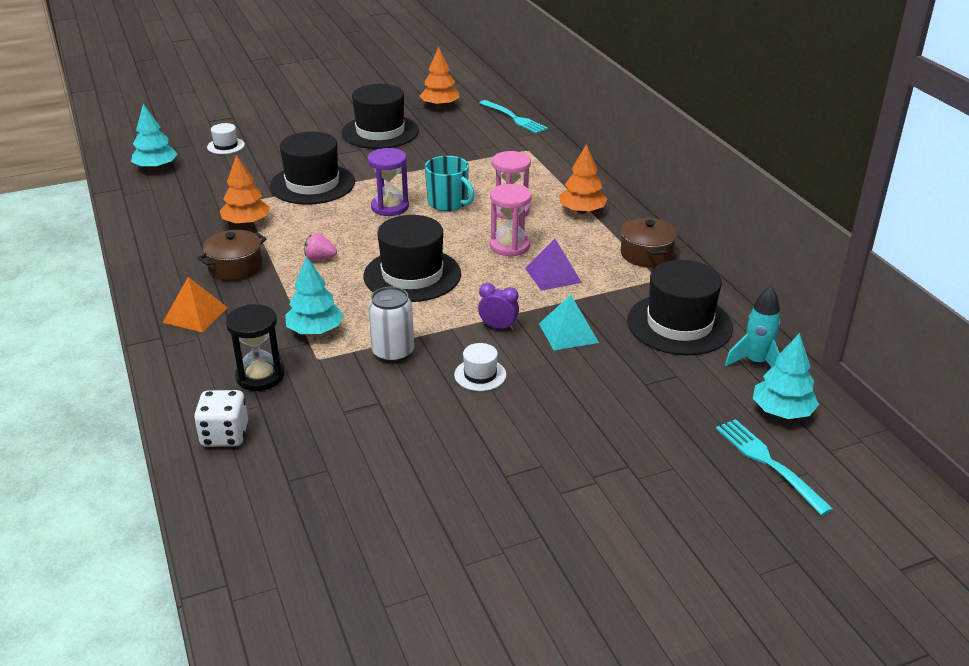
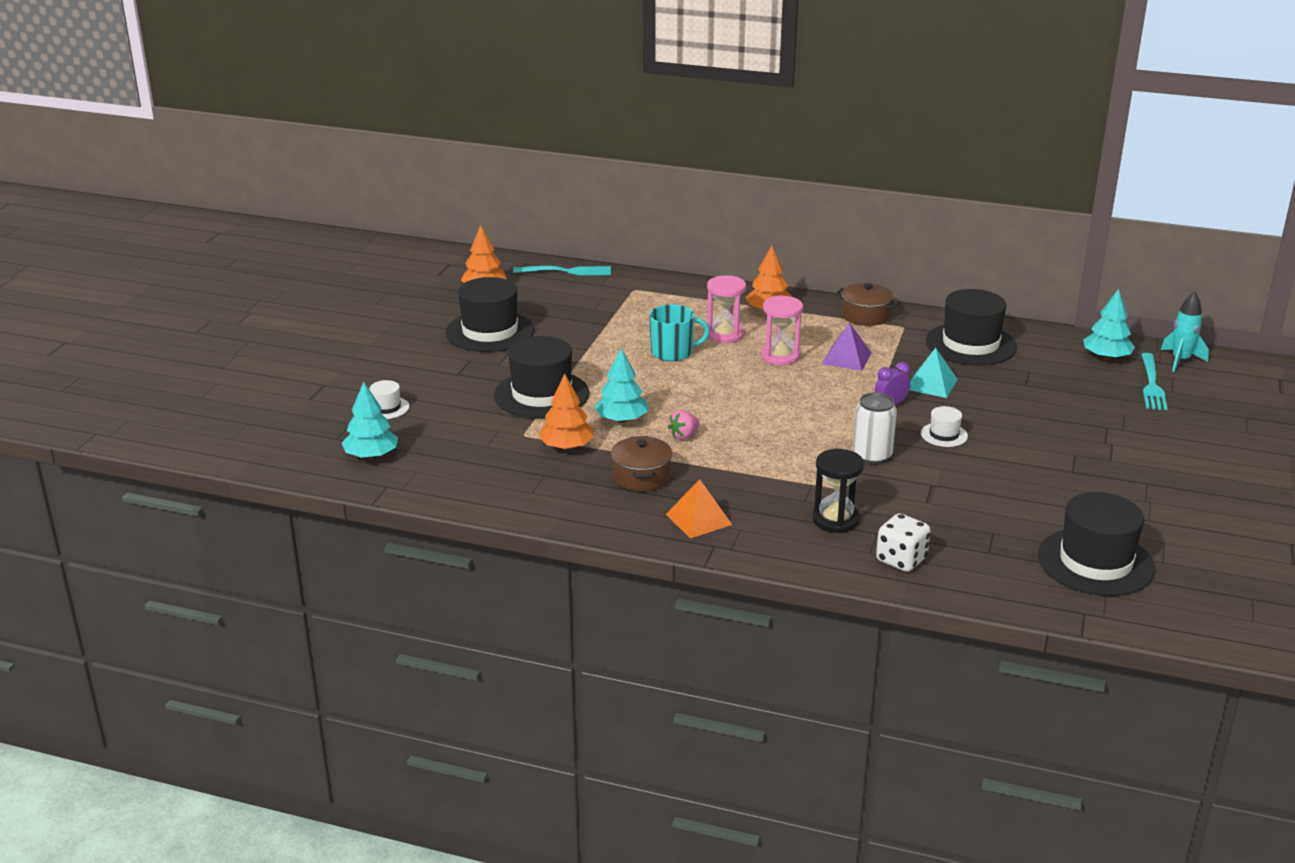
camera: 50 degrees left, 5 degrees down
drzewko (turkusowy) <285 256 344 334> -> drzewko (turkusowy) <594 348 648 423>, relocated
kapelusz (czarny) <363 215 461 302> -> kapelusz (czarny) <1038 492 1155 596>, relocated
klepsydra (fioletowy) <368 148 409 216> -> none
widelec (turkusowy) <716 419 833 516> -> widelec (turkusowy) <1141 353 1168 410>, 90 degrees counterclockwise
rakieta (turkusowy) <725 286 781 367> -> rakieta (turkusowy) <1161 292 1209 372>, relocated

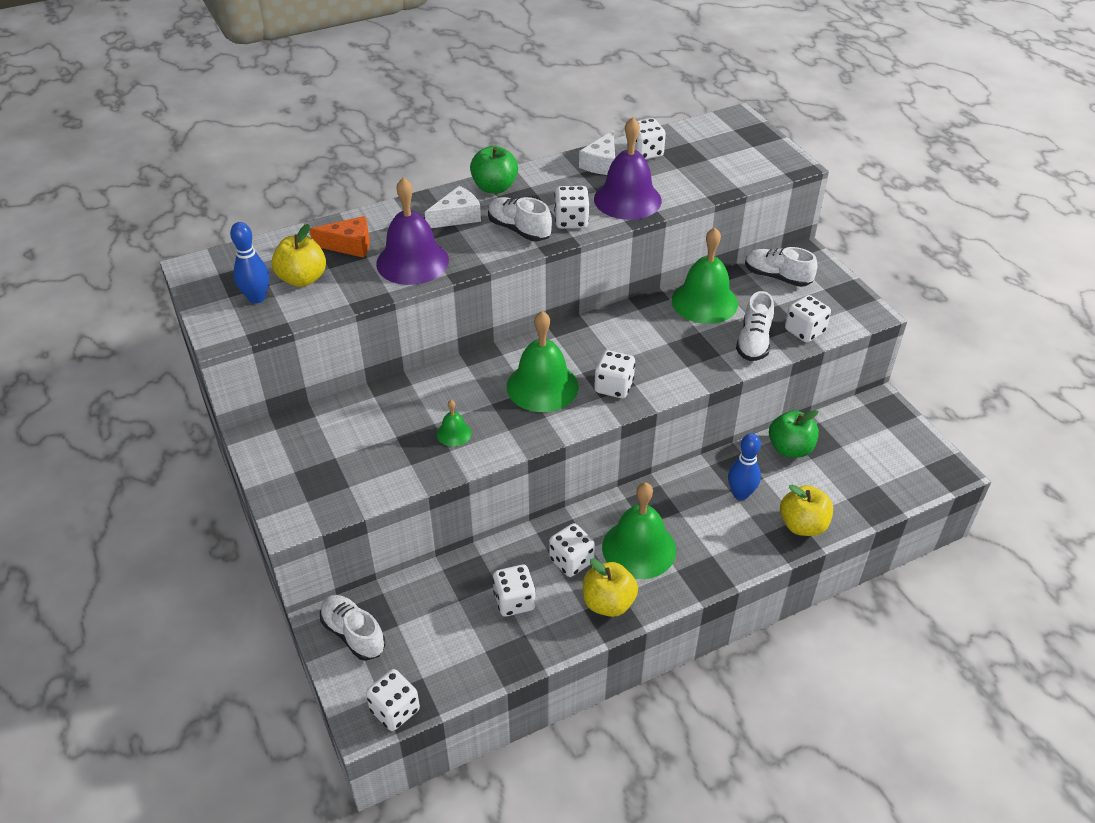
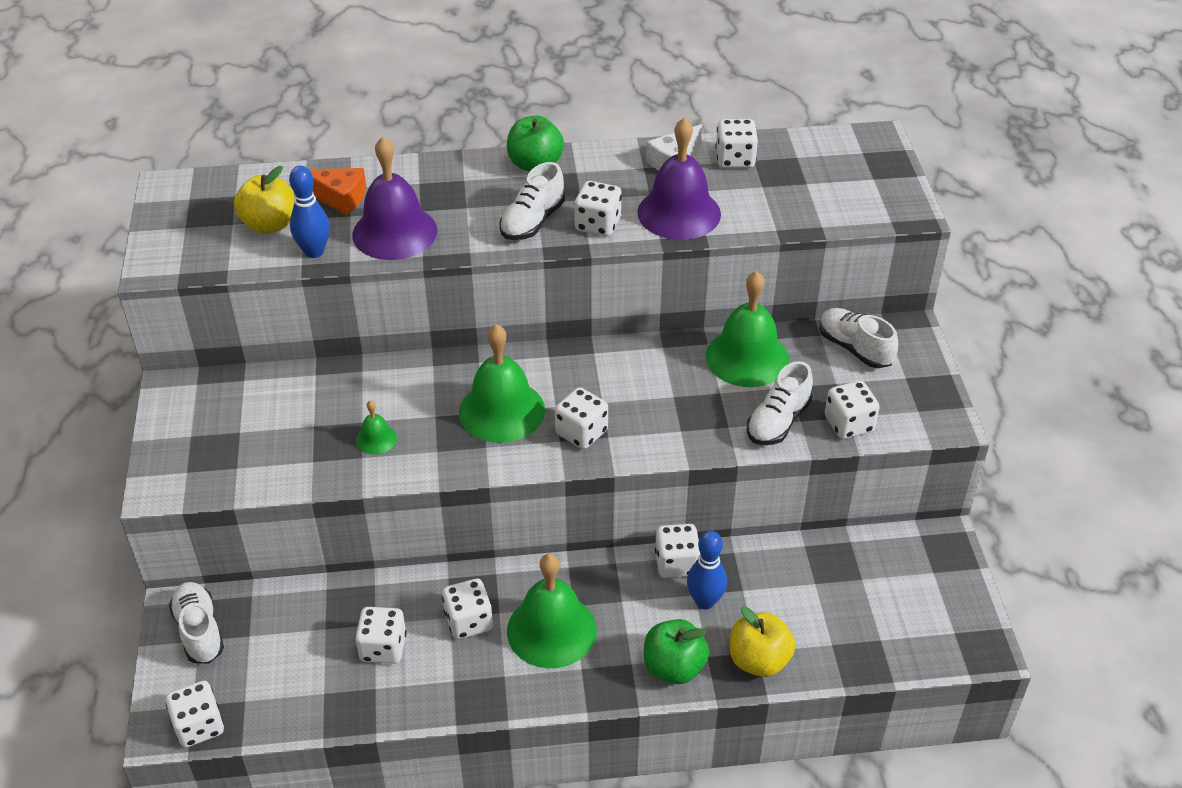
camera: 20 degrees right, 0 degrees up
kręgiel (niebieski) <230 222 269 304> -> kręgiel (niebieski) <289 166 330 258>, relocated
ser (biały) <425 186 481 228> -> none
but (biały) <488 197 552 241> -> but (biały) <499 162 565 240>, 120 degrees counterclockwise
jabłko (żółty) <583 558 638 617> -> none
jabłko (zielony) <769 410 819 458> -> jabłko (zielony) <644 619 709 684>, relocated
none -> kostka do gry (biały) <655 524 700 578>

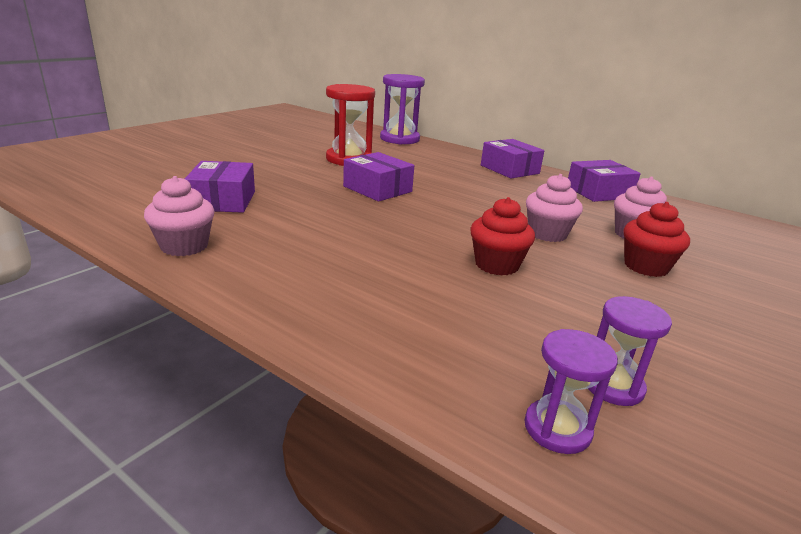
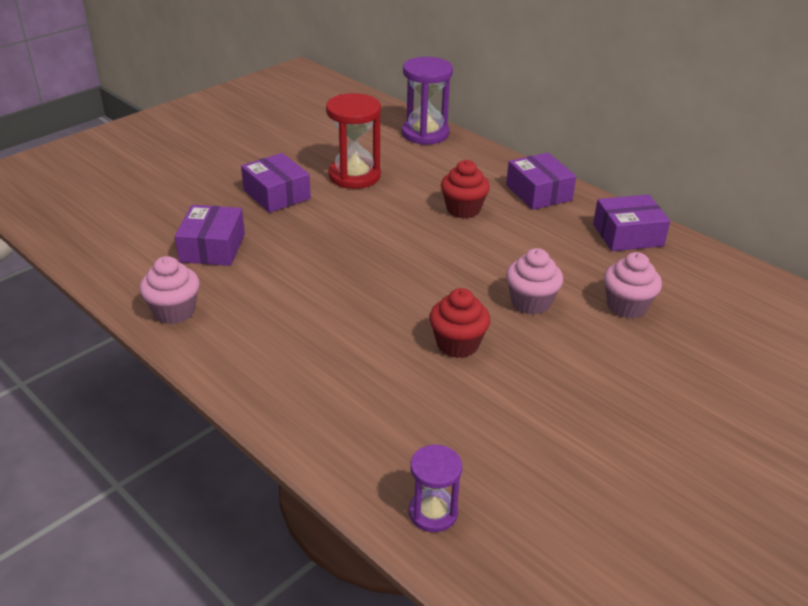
camera: 10 degrees right, 10 degrees up
pudełko (fioletowy) <343 152 414 201> -> pudełko (fioletowy) <241 153 311 213>, relocated
klepsydra (fioletowy) <588 296 672 406> -> none
muffinka (czerwony) <624 202 690 277> -> muffinka (czerwony) <441 160 490 219>, relocated

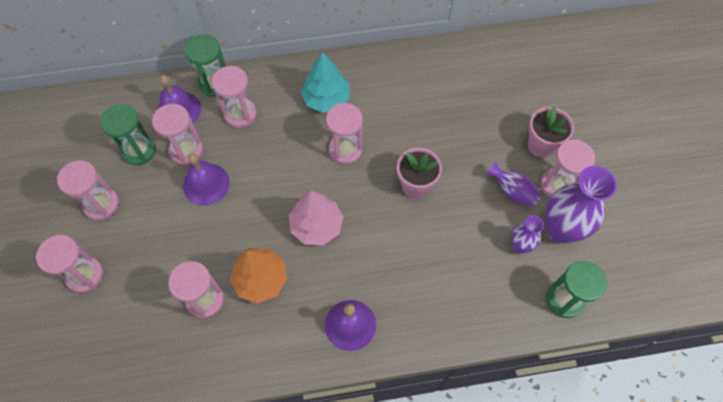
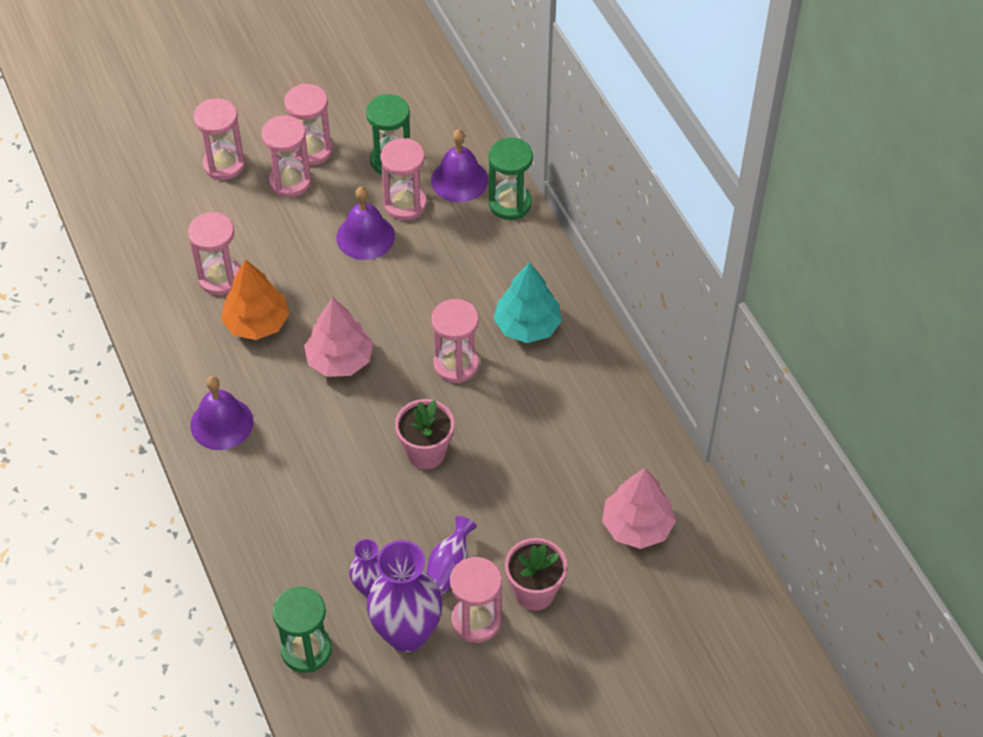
camera: 75 degrees right, 10 degrees down
klepsydra (różowy) <212 66 257 128> -> klepsydra (różowy) <262 115 311 198>, relocated
none -> drzewko (różowy) <602 468 676 549>

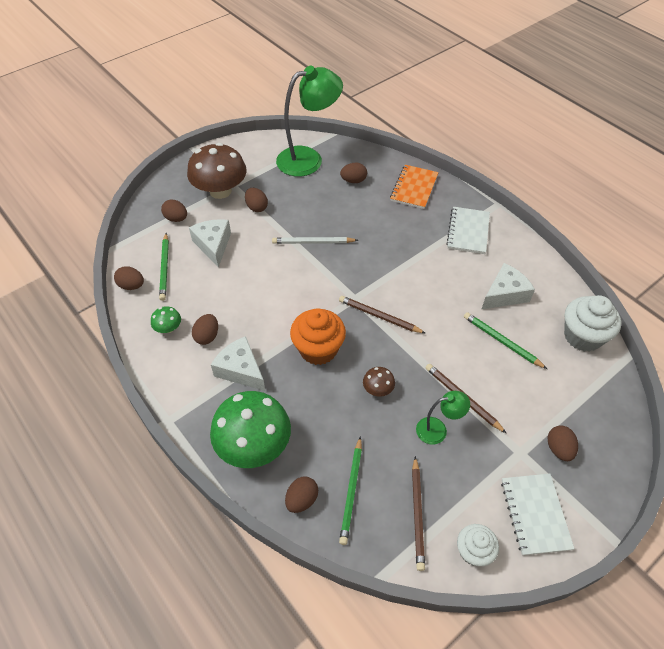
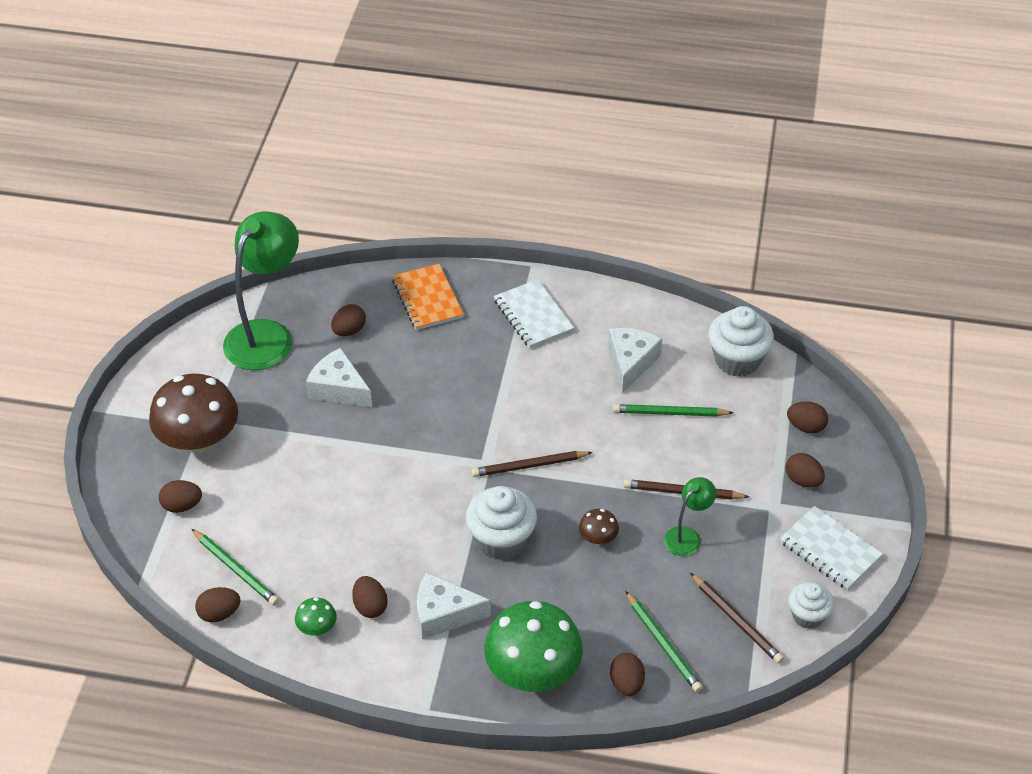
camera: 40 degrees left, 5 degrees down
ser (biały) <189 219 231 268> -> ser (biały) <306 348 372 407>, relocated
jajko (brązowy) <245 188 268 212> -> jajko (brązowy) <787 401 828 433>, relocated
ołówek (biały) <272 237 358 244> -> none
muffinka (pomarańczowy) <290 308 346 365> -> muffinka (biały) <466 486 537 560>

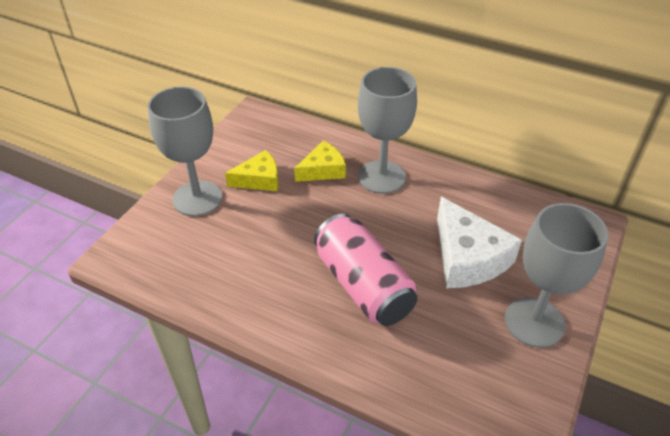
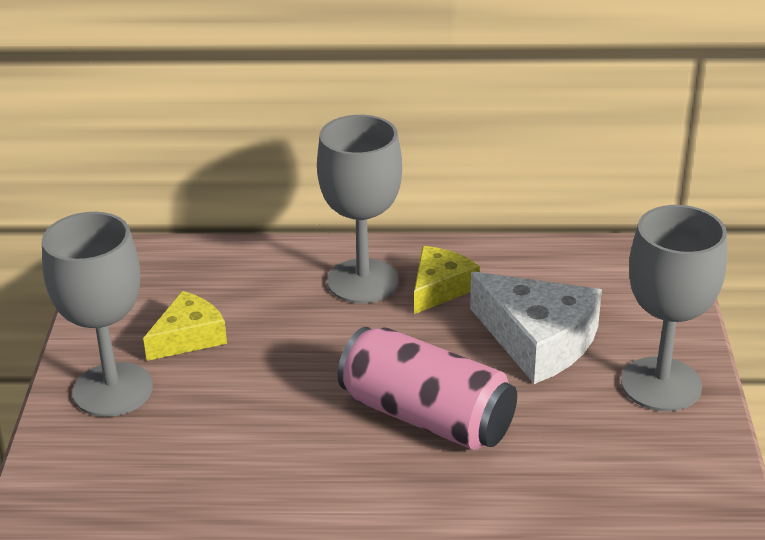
camera: 25 degrees left, 10 degrees down
ser (żółty) <294 141 346 182> -> ser (żółty) <414 246 480 314>, relocated

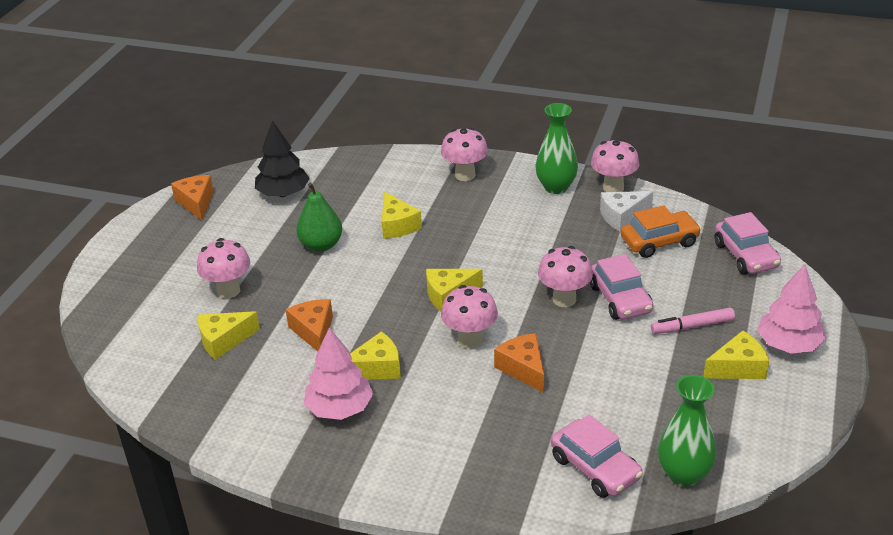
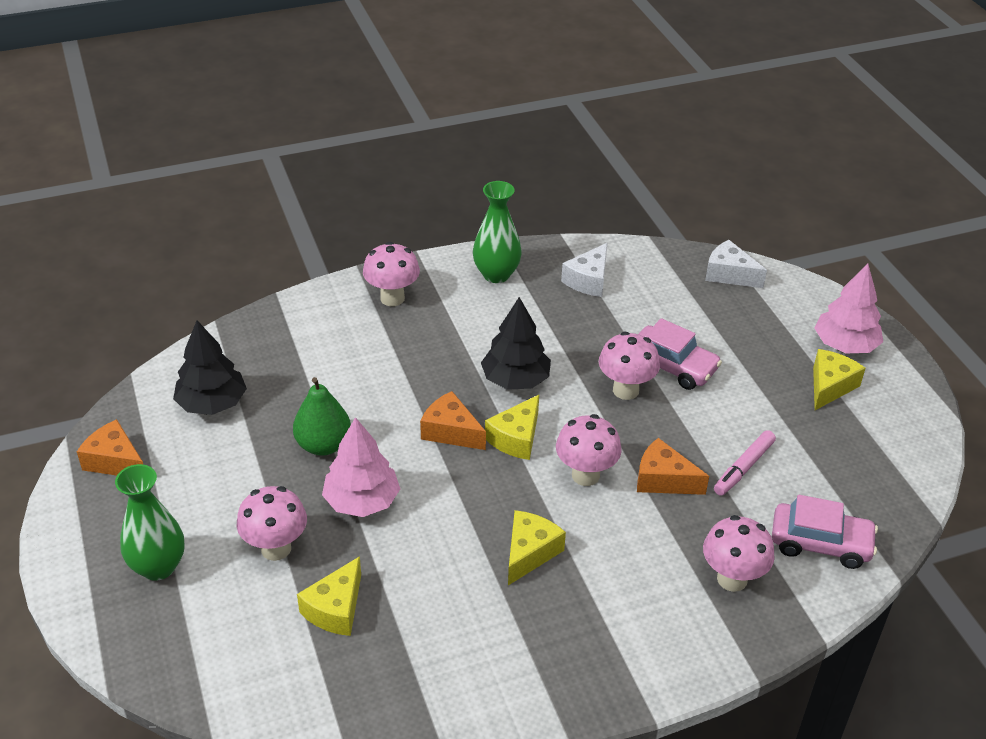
camera: 40 degrees left, 5 degrees up
ser (pomarańczowy) <286 299 333 352> -> ser (pomarańczowy) <420 391 486 450>, relocated
drzewko (różowy) <304 328 373 420> -> drzewko (różowy) <322 417 400 517>, relocated
ser (żółty) <382 191 422 239> -> none
grzyb (różowy) <591 139 639 192> -> grzyb (różowy) <703 515 775 592>, relocated
samochód (pomarańczowy) <621 205 701 258> -> none
flamaster (różowy) <651 308 735 334> -> flamaster (różowy) <714 430 776 496>, relocated
wazon (zielony) <658 375 716 487> -> wazon (zielony) <115 464 185 581>, relocated
samochód (różowy) <714 212 781 274> -> ser (biały) <705 240 767 288>
none -> drzewko (czarny) <481 297 551 390>

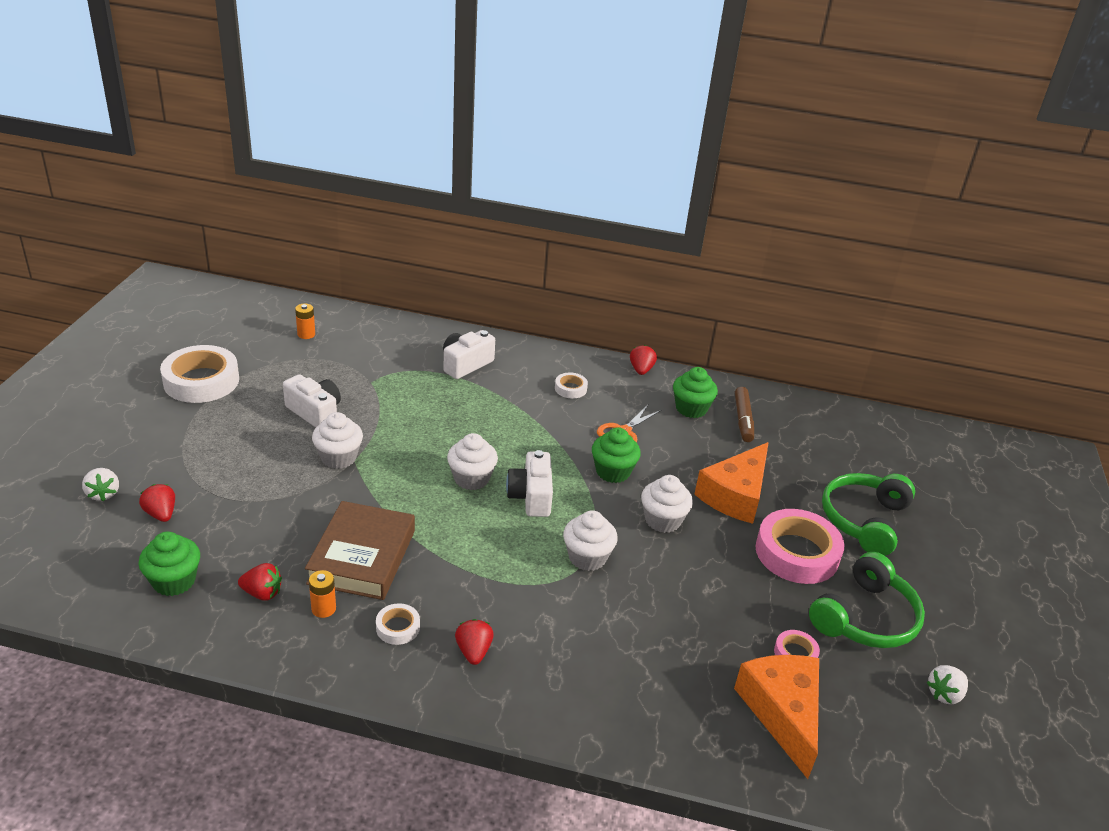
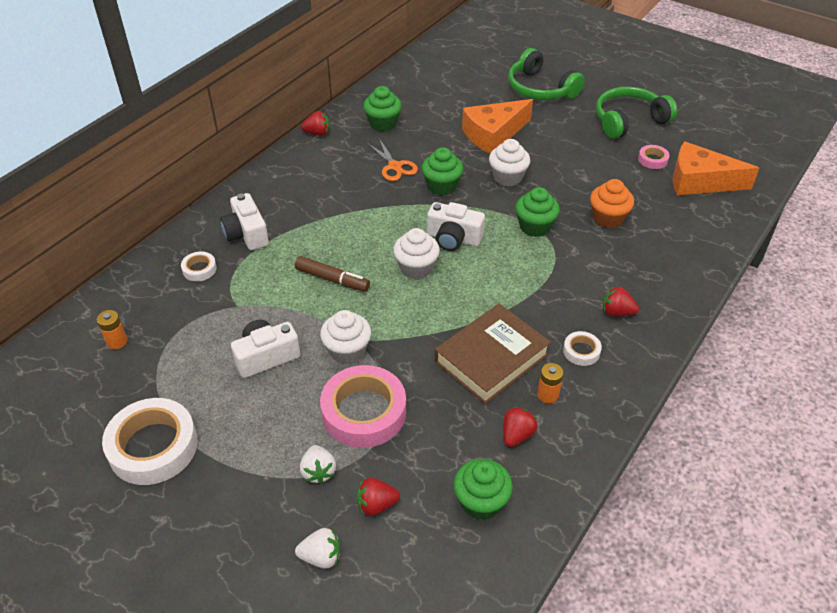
camera: 65 degrees left, 10 degrees up
książka (brązowy) <305 501 415 600> -> książka (brązowy) <435 303 551 404>, 75 degrees counterclockwise
taśma klejąca (biały) <555 372 588 399> -> taśma klejąca (biały) <181 251 217 281>, relocated
muffinka (biały) <563 510 618 571> -> muffinka (zielony) <515 187 560 237>
truskawka (czerwony) <630 345 657 375> -> truskawka (czerwony) <301 111 329 136>, 150 degrees clockwise
ser (pomarańczowy) <694 442 769 524> -> ser (pomarańczowy) <462 99 533 154>, 90 degrees clockwise
flamaster (brązowy) <735 387 754 442> -> flamaster (brązowy) <295 256 370 292>, relocated
taśma klejąca (różowy) <756 509 845 584> -> taśma klejąca (różowy) <320 365 406 448>, relocated
słuchawki (zielony) <809 552 925 648> -> słuchawki (zielony) <596 87 677 139>, 90 degrees counterclockwise
truskawka (biały) <927 665 968 704> -> truskawka (biały) <300 445 336 484>, relocated
none -> muffinka (pomarańczowy) <590 179 634 228>

